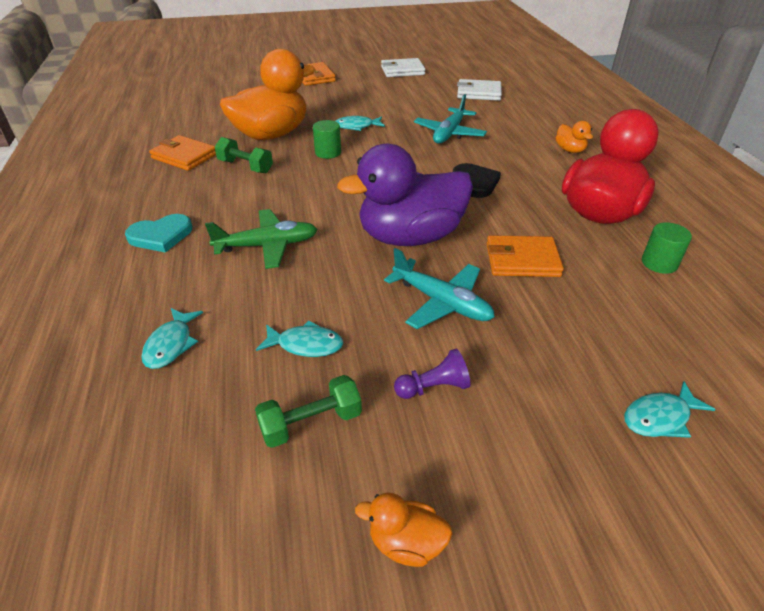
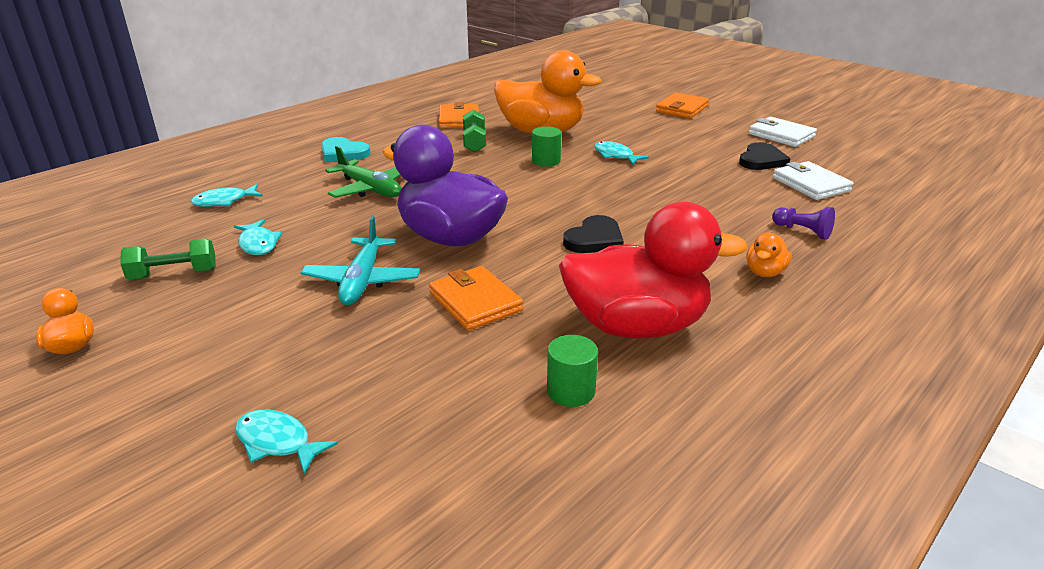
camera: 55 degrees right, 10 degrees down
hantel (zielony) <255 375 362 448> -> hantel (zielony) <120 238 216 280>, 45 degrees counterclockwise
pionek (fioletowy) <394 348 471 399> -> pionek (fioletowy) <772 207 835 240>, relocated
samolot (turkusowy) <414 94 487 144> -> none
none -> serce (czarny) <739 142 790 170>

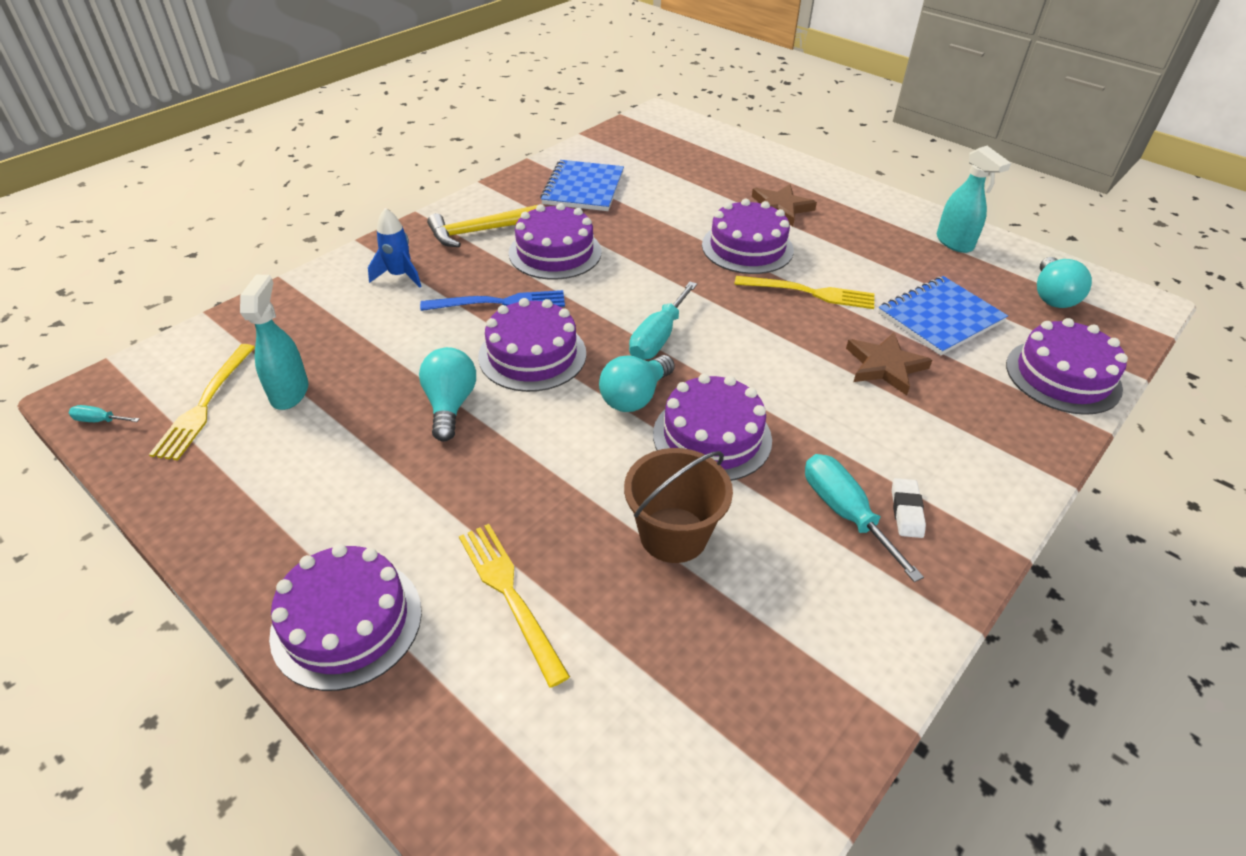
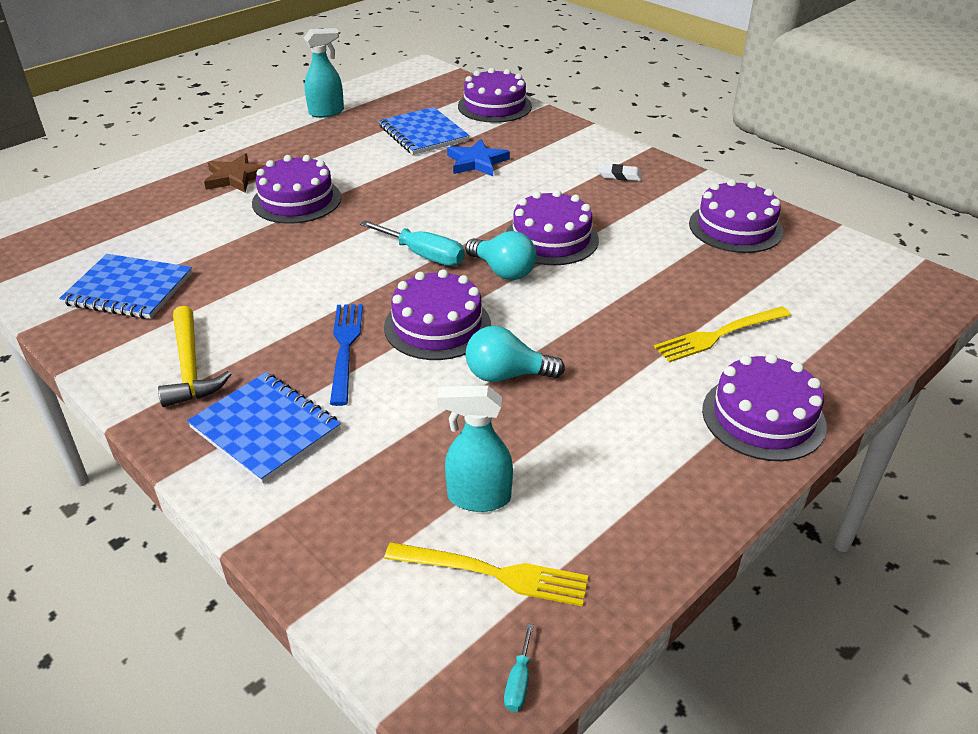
camera: 85 degrees left, 5 degrees down
rakieta (niebieski) <368 208 422 288> -> zeszyt (niebieski) <187 372 341 484>
tort (fioletowy) <509 203 602 280> -> tort (fioletowy) <689 179 784 253>, relocated
wiadro (brązowy) <624 448 733 563> -> none
widelec (żółty) <734 276 875 309> -> none
śrubokręt (turkusowy) <805 454 924 582> -> none
gwiazda (brązowy) <846 333 932 395> -> gwiazda (niebieski) <447 139 510 176>
żarówka (turkusowy) <1037 257 1092 308> -> none

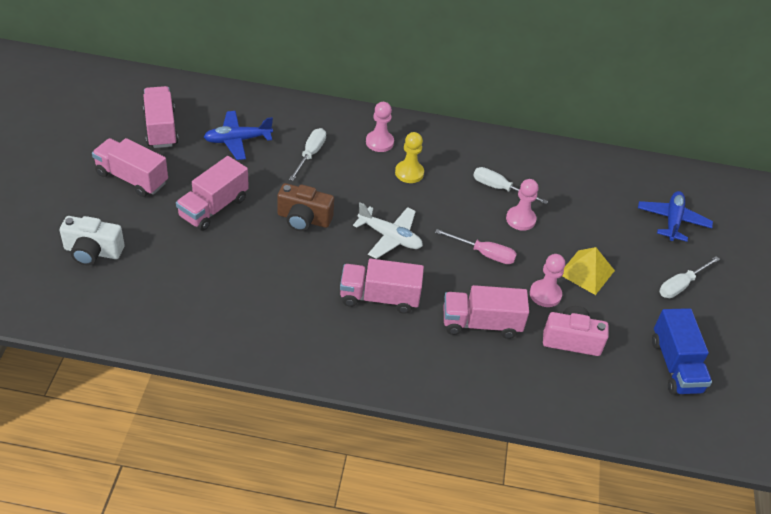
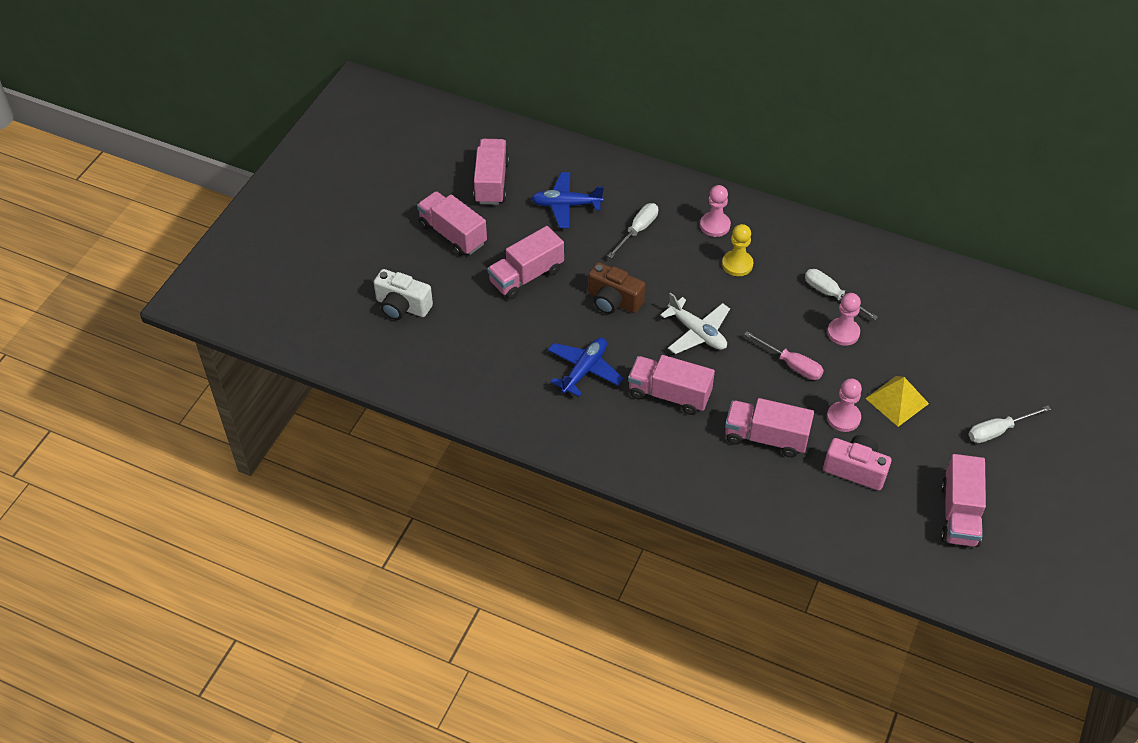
camera: 20 degrees right, 5 degrees up
samolot (niebieski) <638 191 713 242> -> samolot (niebieski) <548 338 624 397>, relocated
ciężarówka (niebieski) <652 308 712 395> -> ciężarówka (różowy) <941 454 986 547>

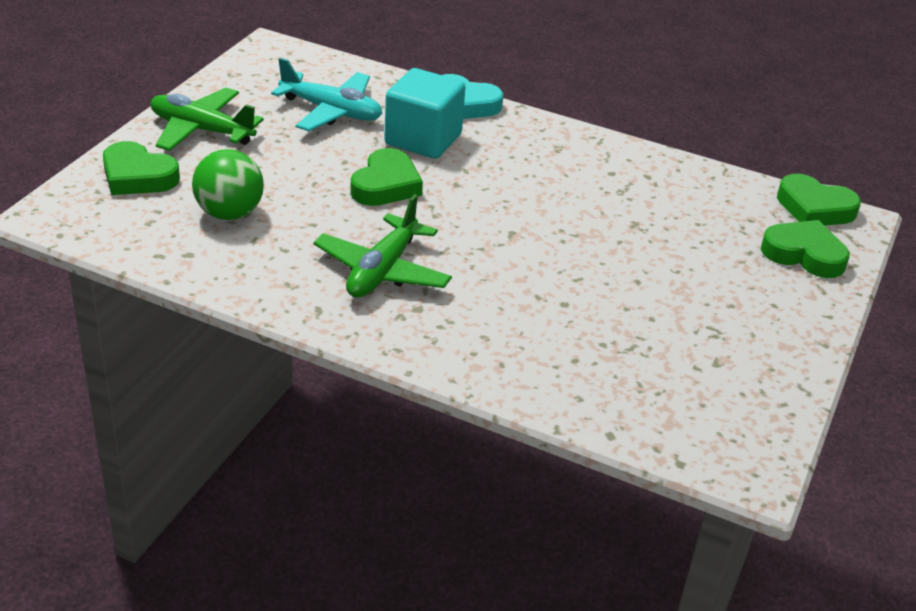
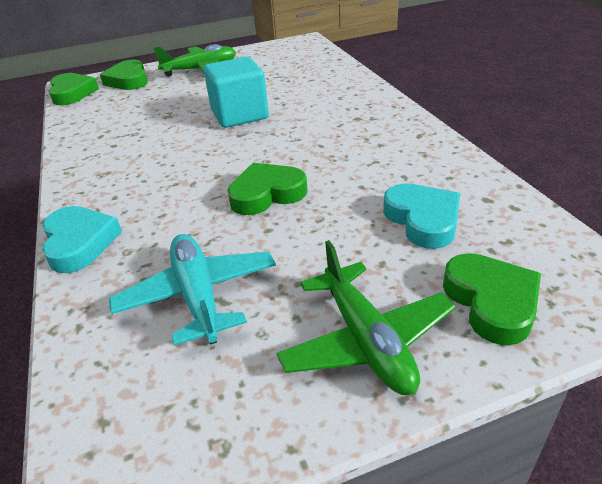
camera: 130 degrees left, 0 degrees up
piłka (zielony) <192 149 264 220> -> serce (turkusowy) <383 183 460 249>
samolot (zielony) <314 194 452 298> -> samolot (zielony) <153 44 236 77>, relocated
sześcian (turkusowy) <384 68 465 159> -> sześcian (turkusowy) <204 57 269 128>, relocated

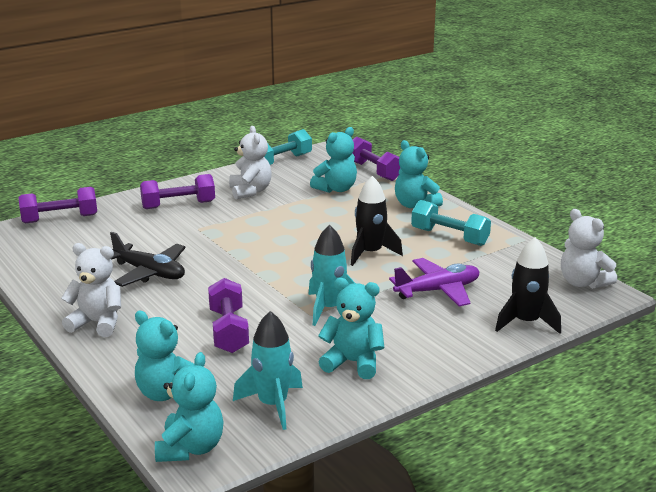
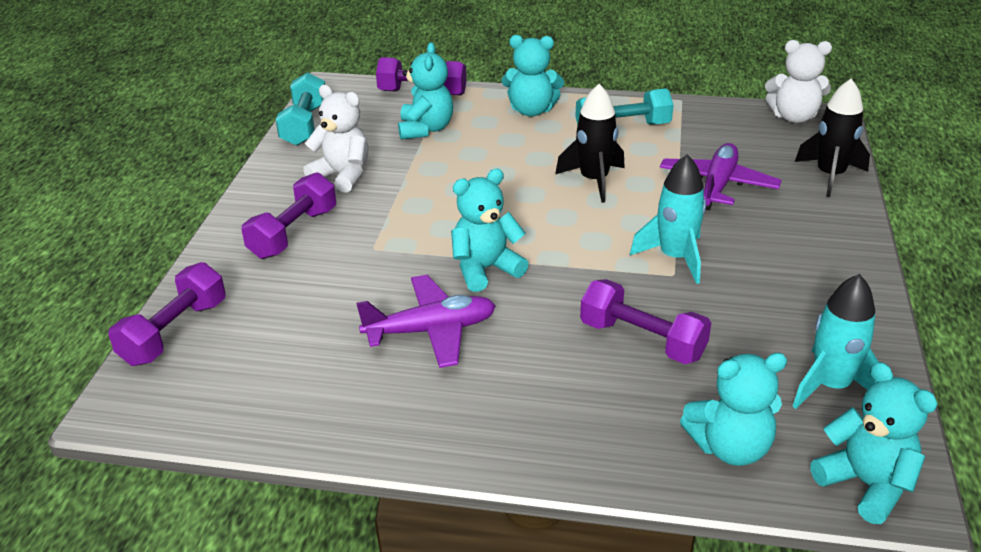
camera: 45 degrees left, 10 degrees up
miś (biały) <61 243 121 337> -> none
samolot (czarny) <110 232 186 287> -> samolot (fioletowy) <356 275 496 368>
miś (turkusowy) <318 278 384 379> -> miś (turkusowy) <451 169 529 292>, relocated

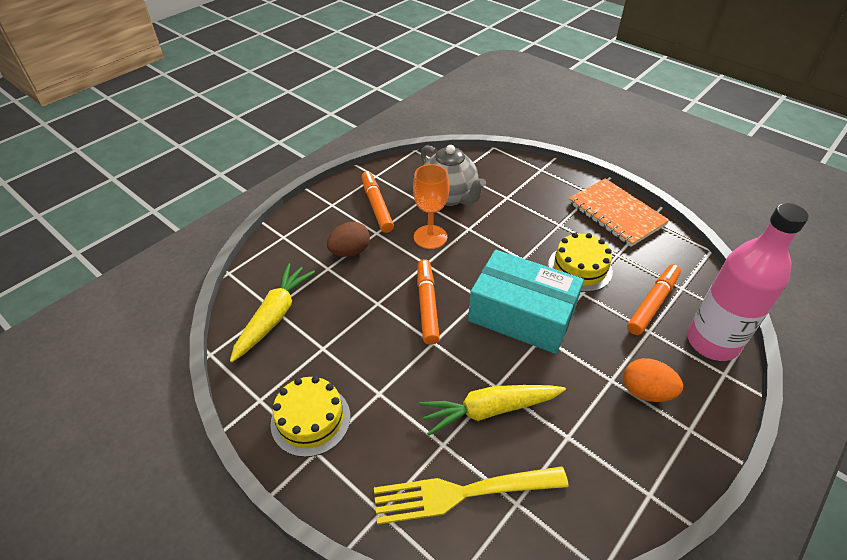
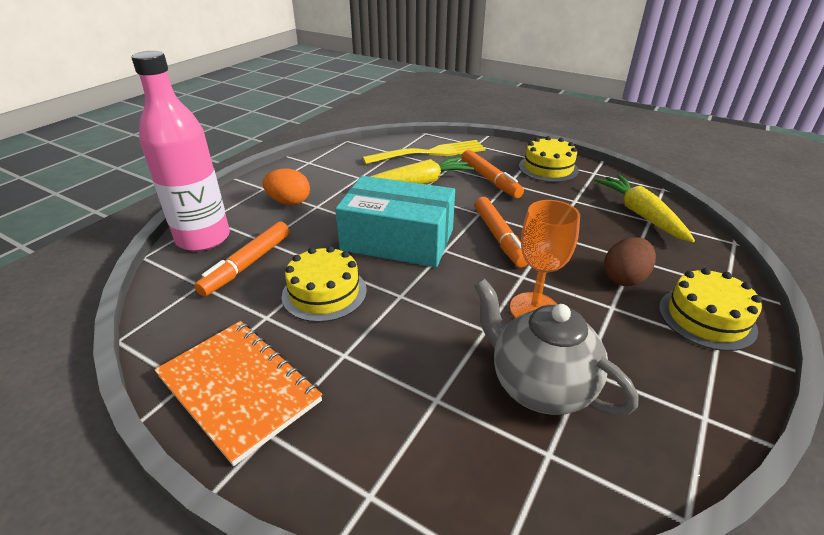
camera: 170 degrees right, 10 degrees down
marchewka (żółty) <230 263 315 362> -> marchewka (żółty) <594 175 695 242>, 150 degrees clockwise
flamaster (pomarańczowy) <361 171 394 233> -> flamaster (pomarańczowy) <462 150 524 198>, relocated
none -> tort (żółty) <659 268 762 351>

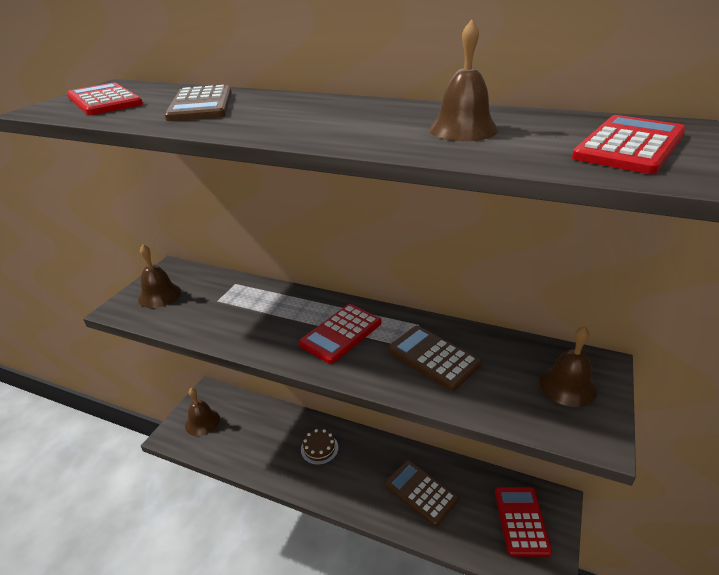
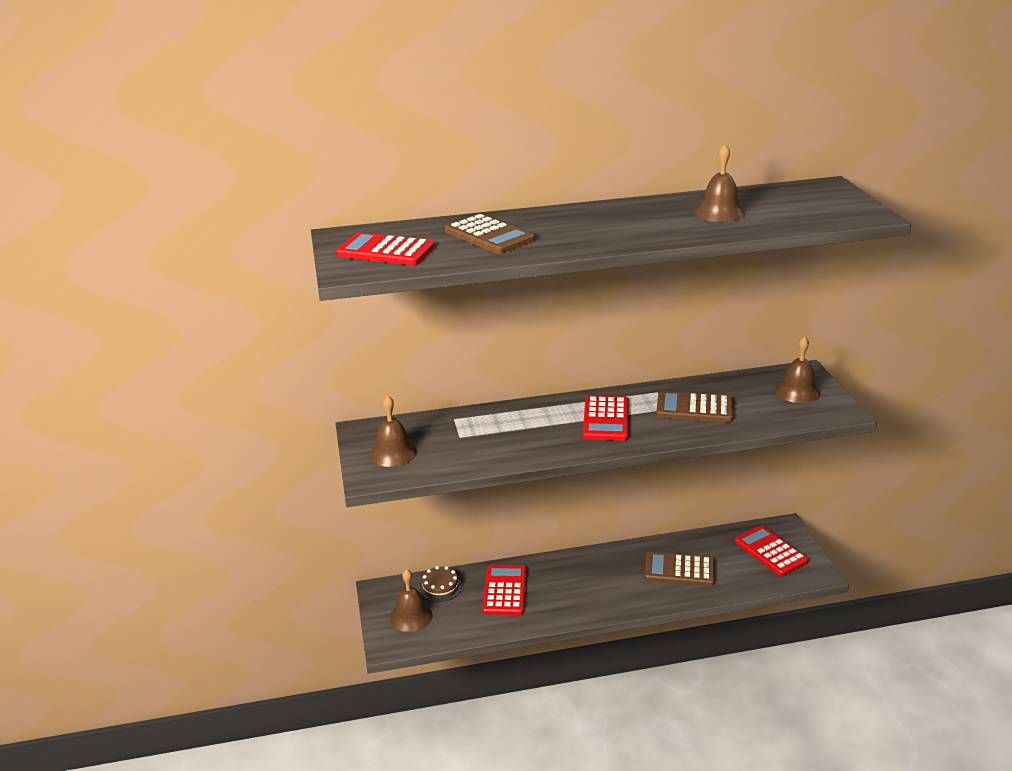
camera: 35 degrees left, 5 degrees down
tort (brązowy) <301 429 338 465> -> tort (brązowy) <419 566 462 602>, relocated
kalkulator (czerwony) <572 115 686 174> -> kalkulator (czerwony) <482 565 527 615>, relocated

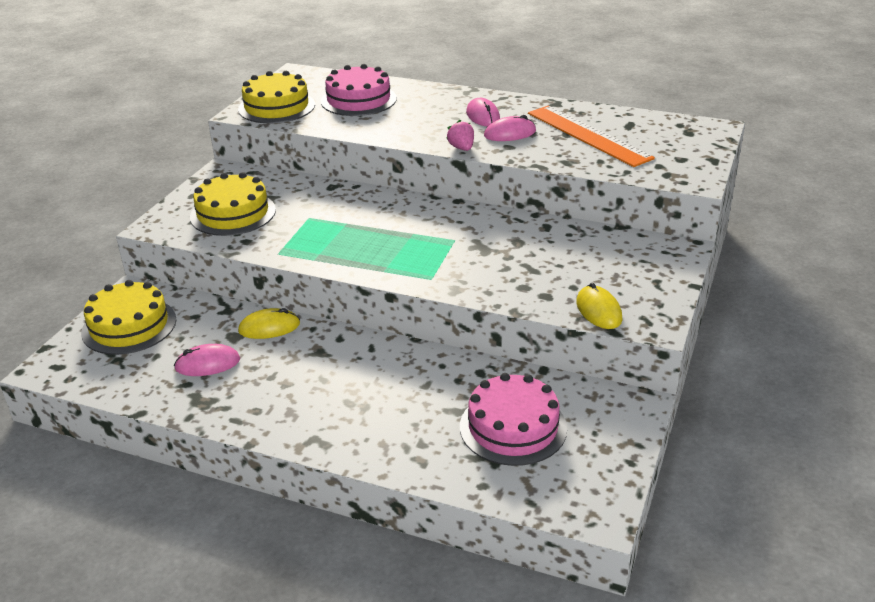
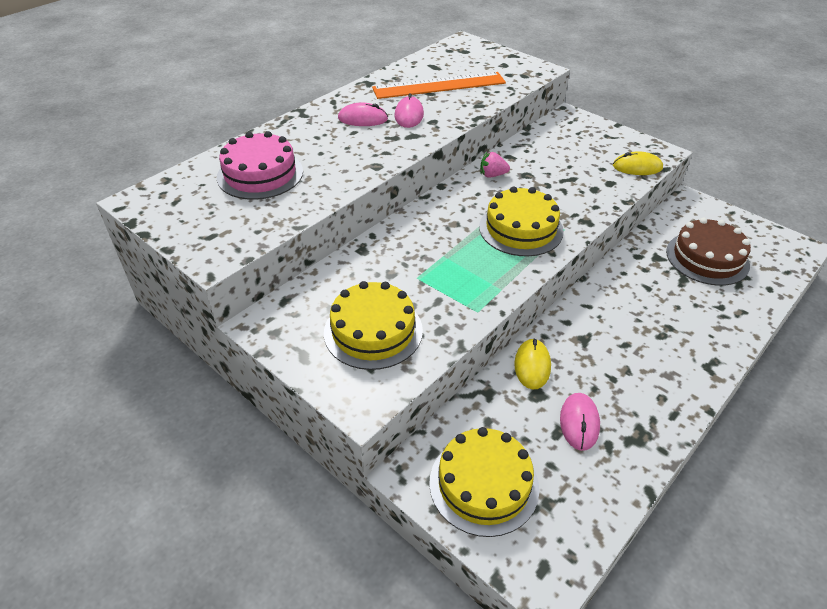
camera: 70 degrees left, 10 degrees up
tort (żółty) <238 71 315 123> -> tort (żółty) <479 186 564 256>, relocated
truskawka (różowy) <446 120 474 151> -> truskawka (różowy) <480 152 510 178>, relocated
tort (różowy) <460 373 567 466> -> tort (brązowy) <666 218 751 286>

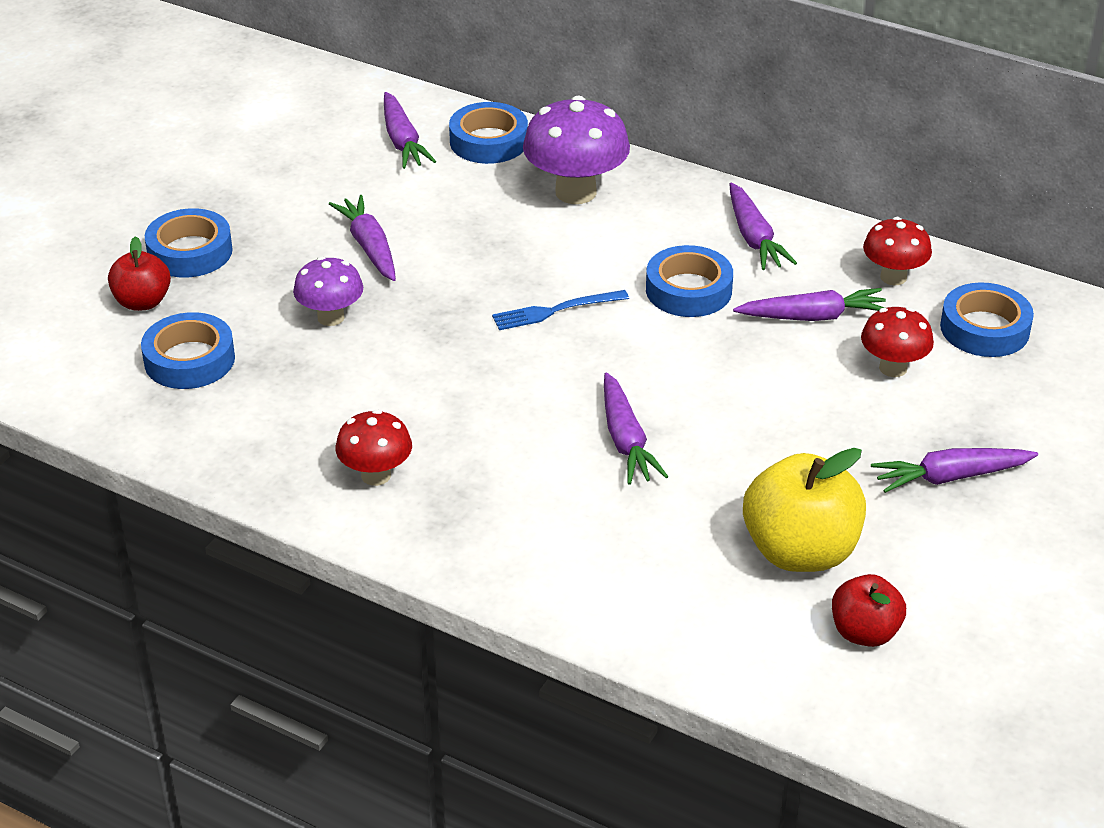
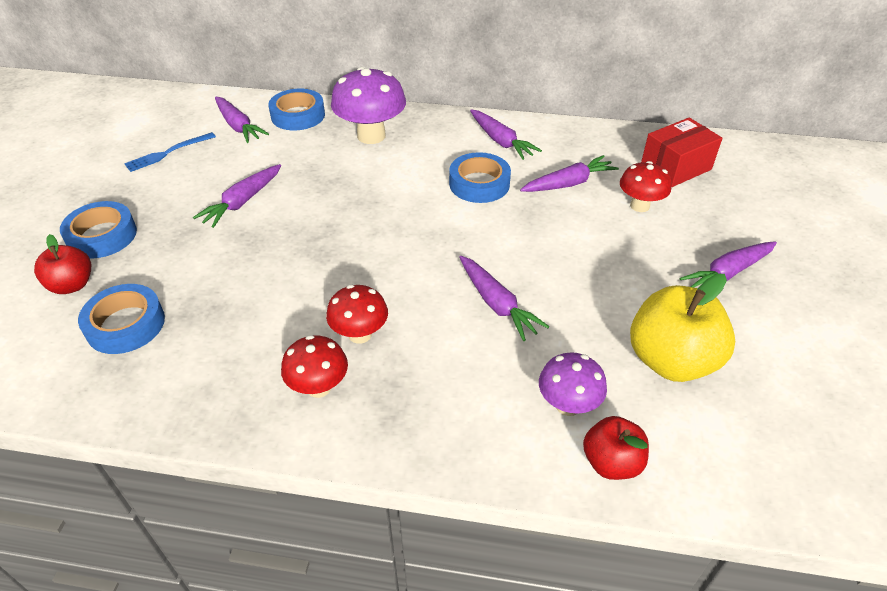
camera: 20 degrees left, 5 degrees up
grzyb (fioletowy) <293 256 363 326> -> grzyb (fioletowy) <539 353 607 416>, relocated
marchewka (fioletowy) <329 195 396 281> -> marchewka (fioletowy) <193 164 281 228>, 105 degrees counterclockwise
widelec (niebieski) <492 290 629 330> -> widelec (niebieski) <124 132 216 172>, relocated
jabłko (czerwony) <832 574 906 647> -> jabłko (czerwony) <583 416 649 480>, relocated
grzyb (czerwony) <863 217 932 285> -> grzyb (czerwony) <326 285 388 344>, relocated
taśma klejąca (niebieski) <940 282 1034 357> -> pudełko (czerwony) <641 118 723 187>

